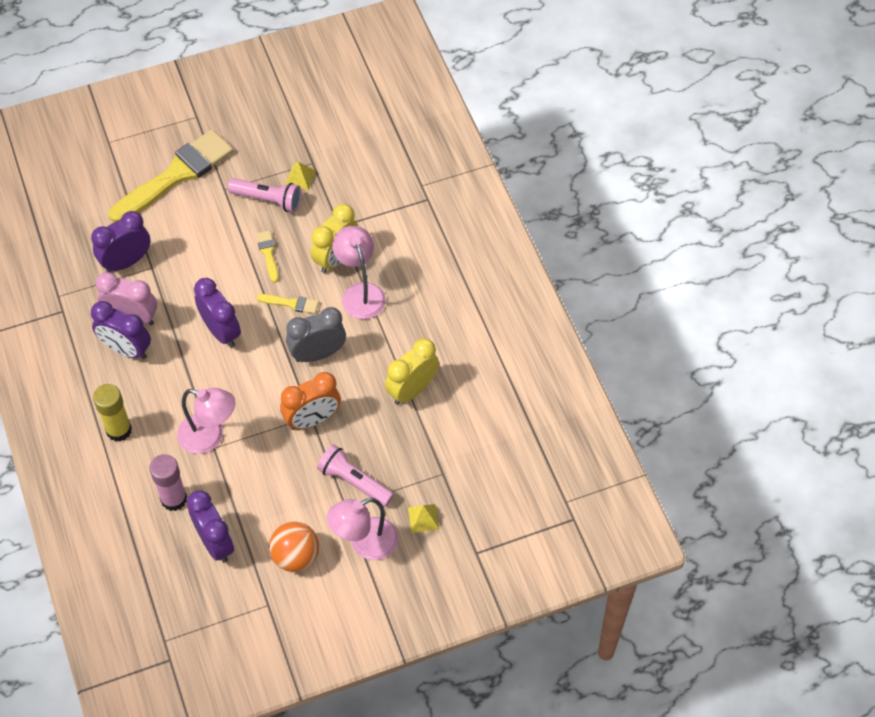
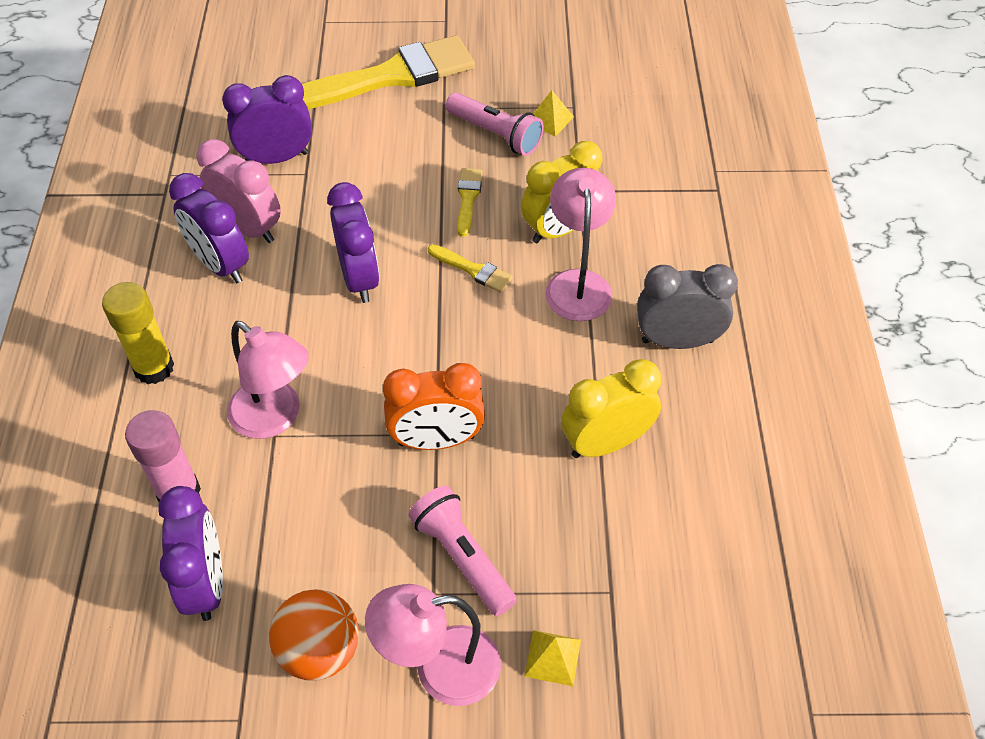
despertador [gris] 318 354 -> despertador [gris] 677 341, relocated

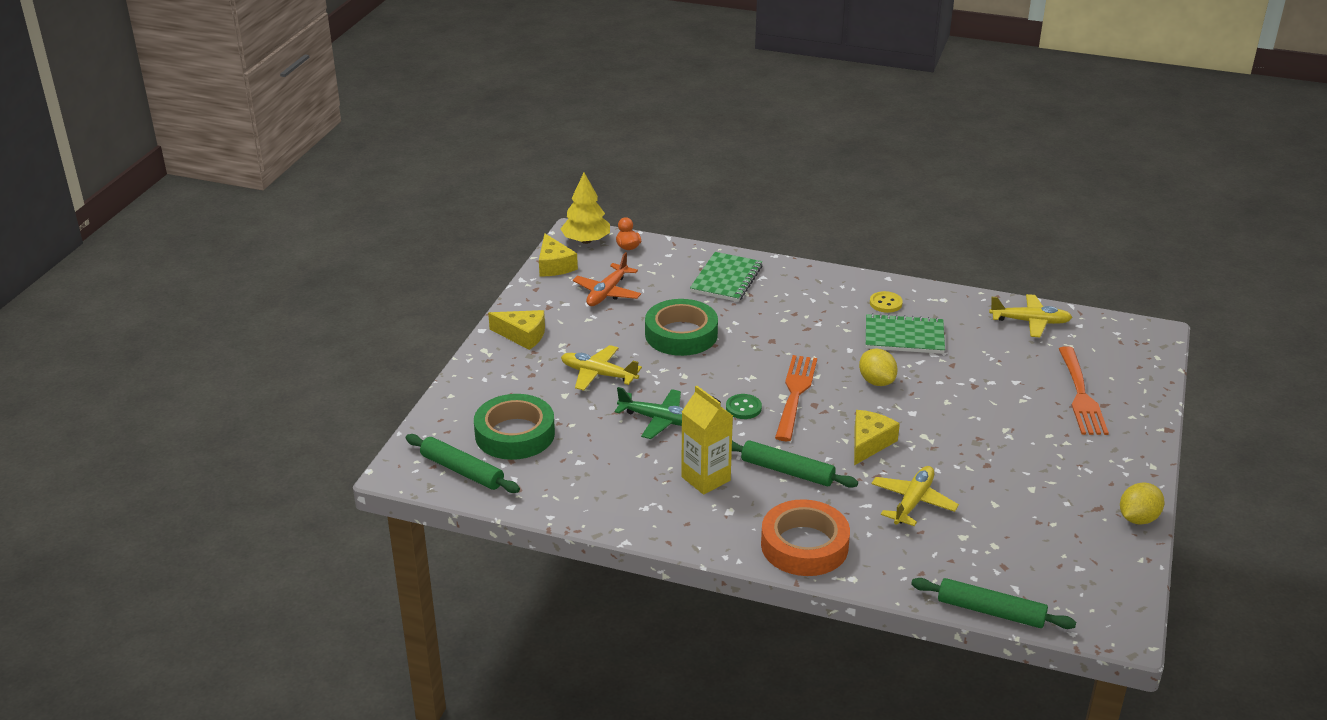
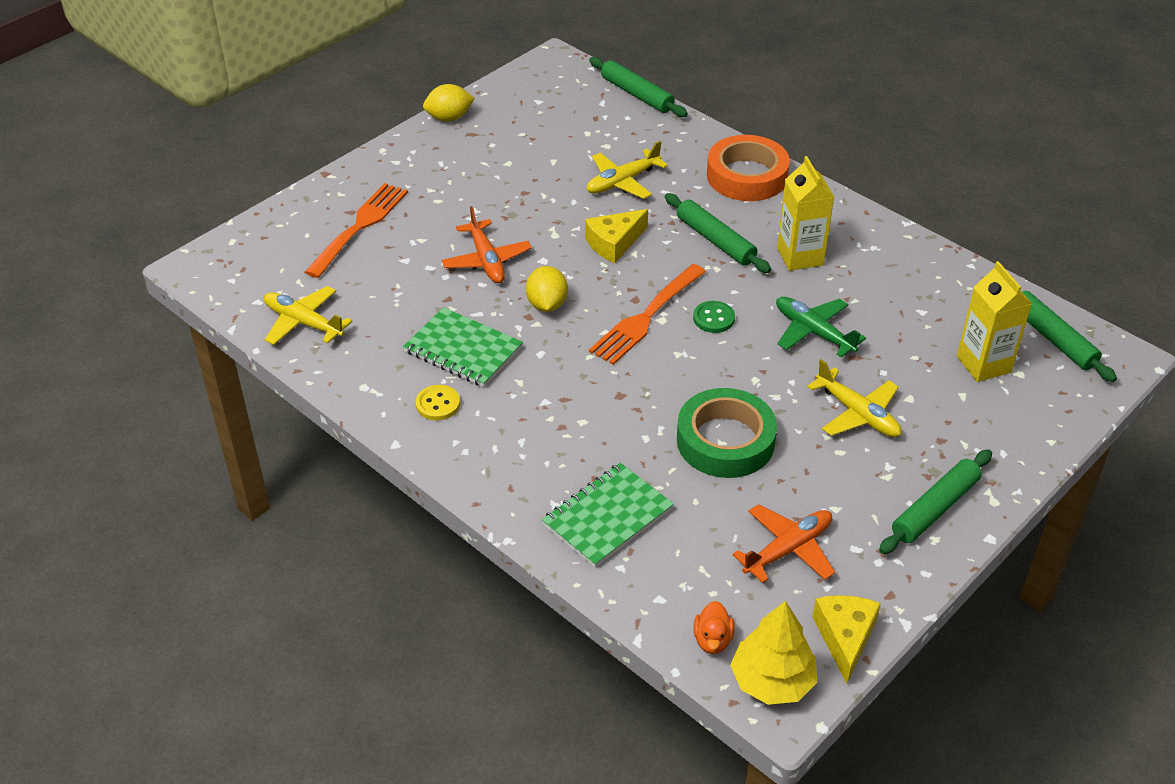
queso [amarillo] 522 335 -> rodillo [verde] 935 508
cinta adhesiva [verde] 515 434 -> cartón de leche [amarillo] 983 364
none -> avión [naranja] 486 260

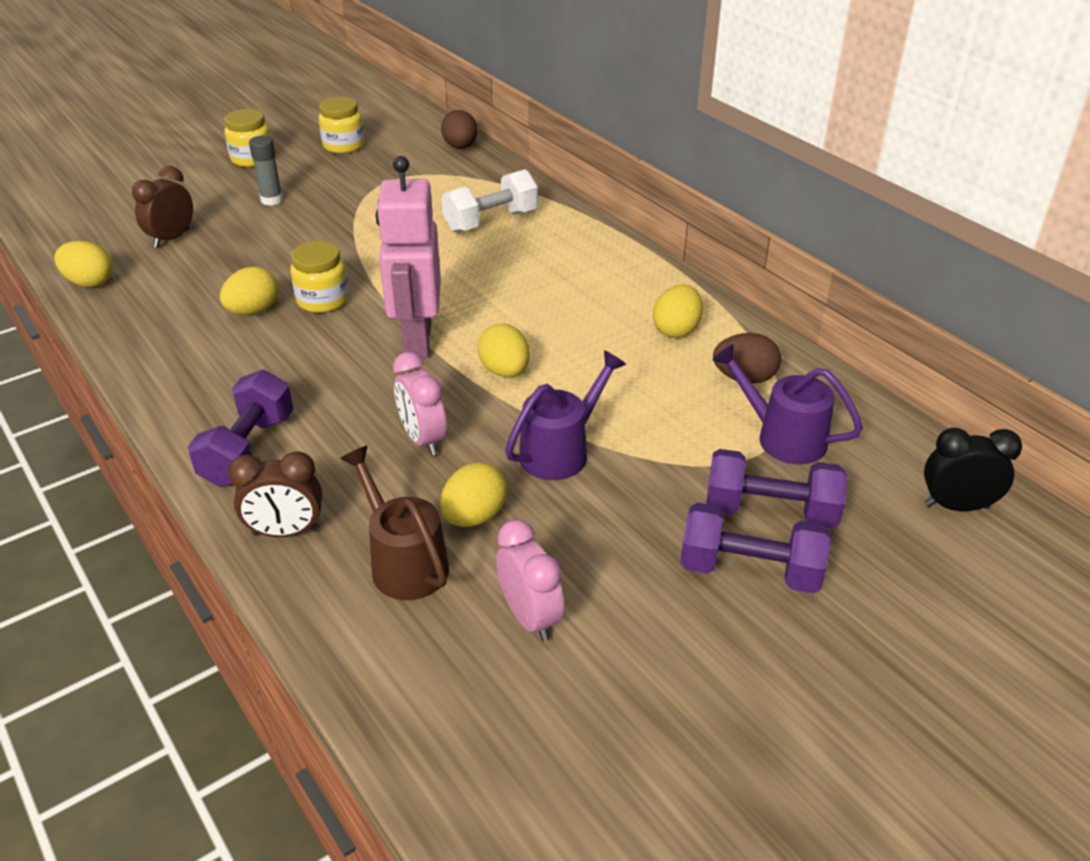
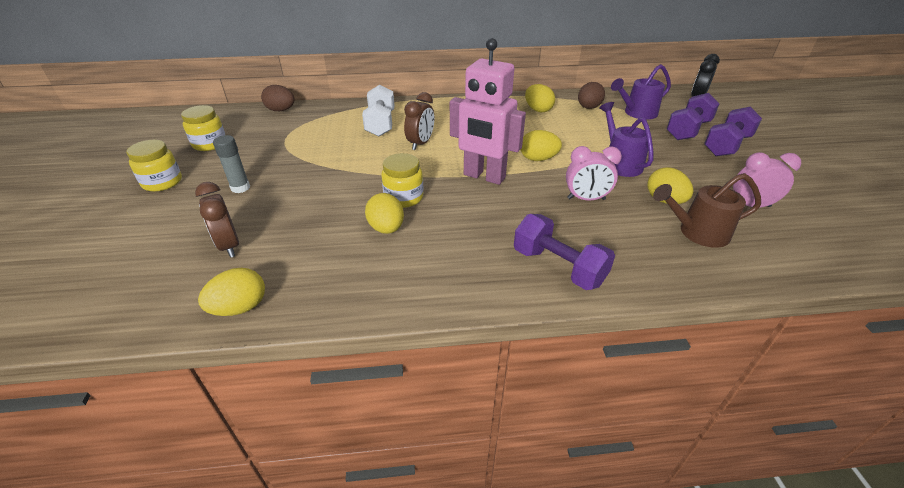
despertador [marrón] 286 532 -> despertador [marrón] 420 144, relocated

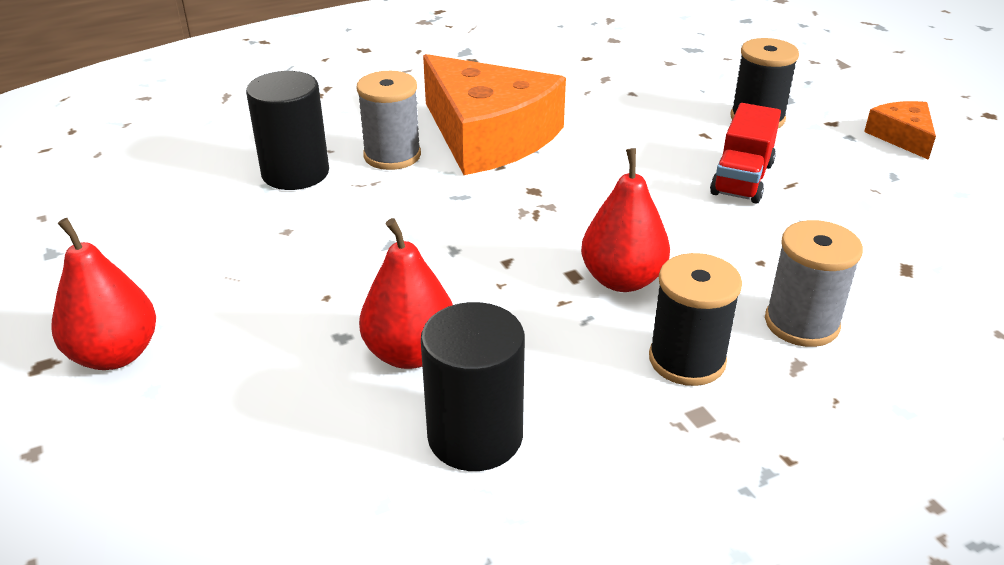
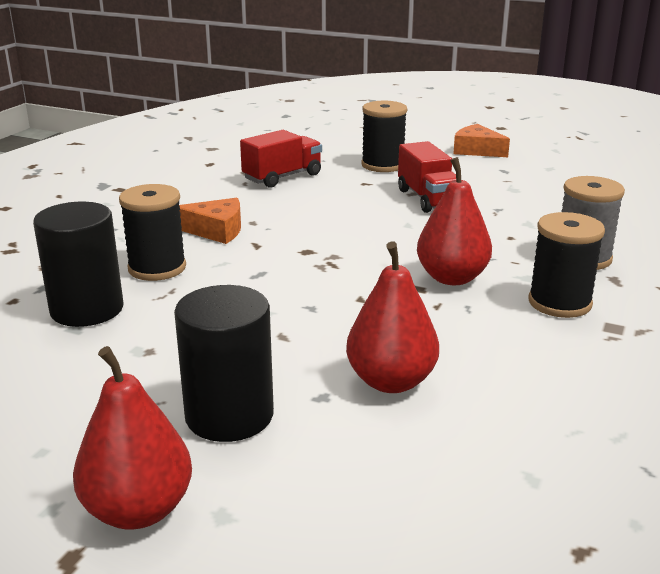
queso [naranja] 488 136 -> queso [naranja] 216 230, x0.47
carrete [gris] 392 155 -> carrete [negro] 157 268
cilindro [negro] 475 436 -> cilindro [negro] 229 415, relocated
none -> camión [rojo] 282 177

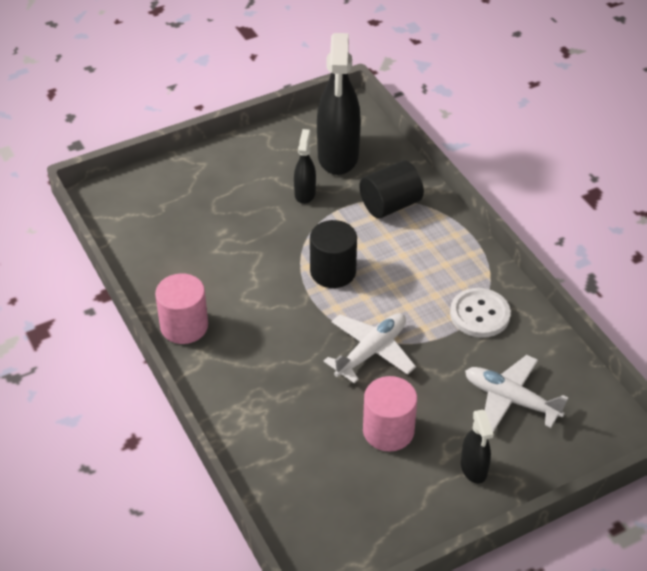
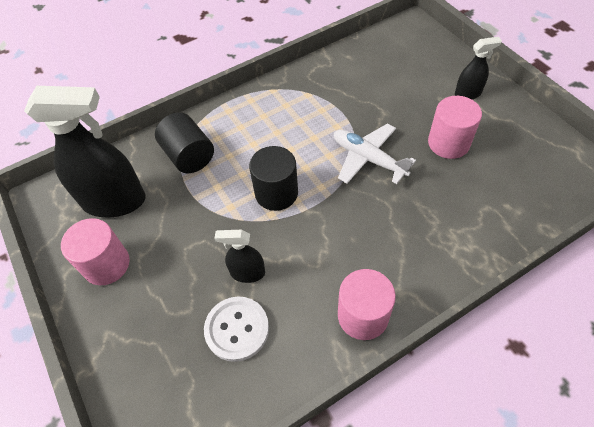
pulverizador [negro] 305 194 -> pulverizador [negro] 247 273, relocated
botón [blanco] 479 314 -> botón [blanco] 237 329, relocated
avión [blanco] 510 400 -> none
none -> cilindro [rosa] 106 264

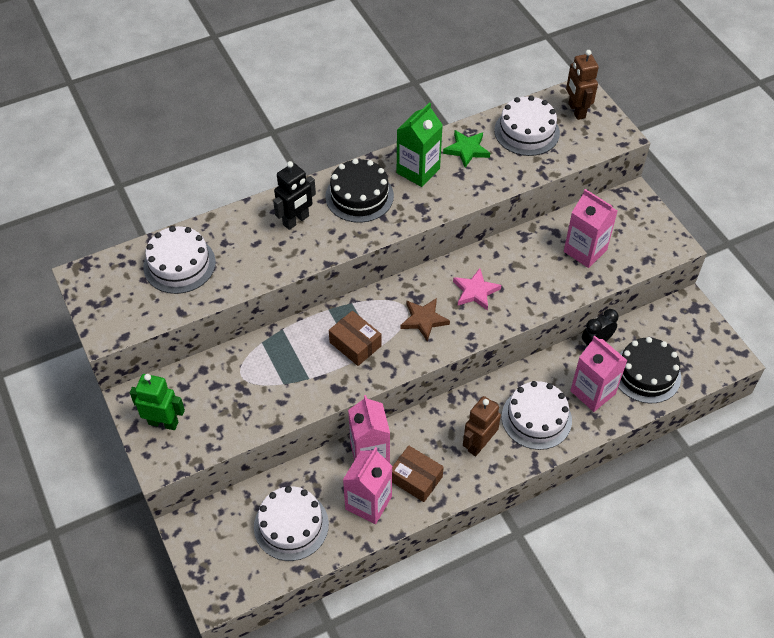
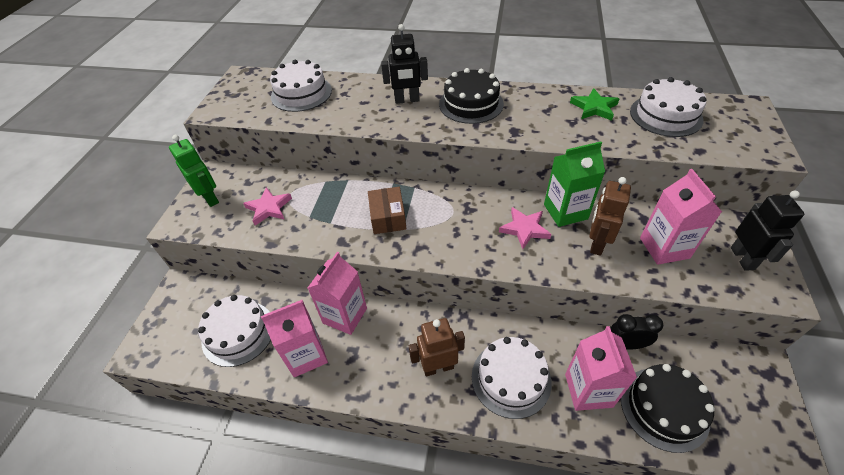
robot [marrón] 576 111 -> robot [marrón] 596 244, relocated
cartón de leche [verde] 418 171 -> cartón de leche [verde] 565 211, relocated
estrella [marrón] 424 320 -> none
caja [marrón] 416 478 -> none
none -> estrella [rosa] 269 208
none -> robot [negro] 743 258

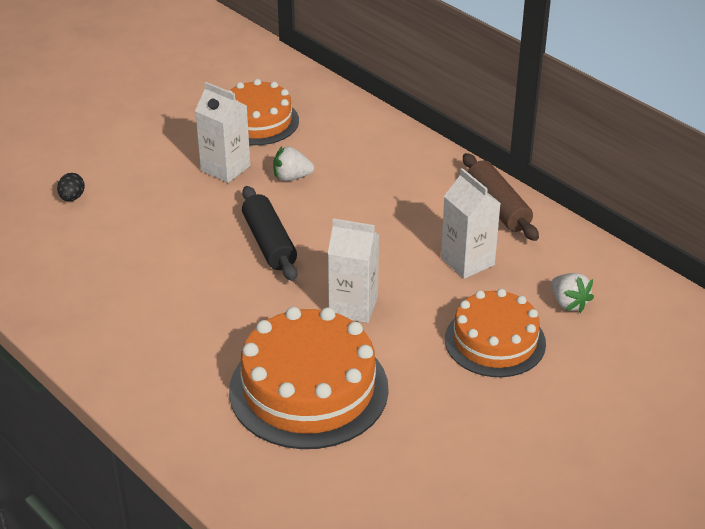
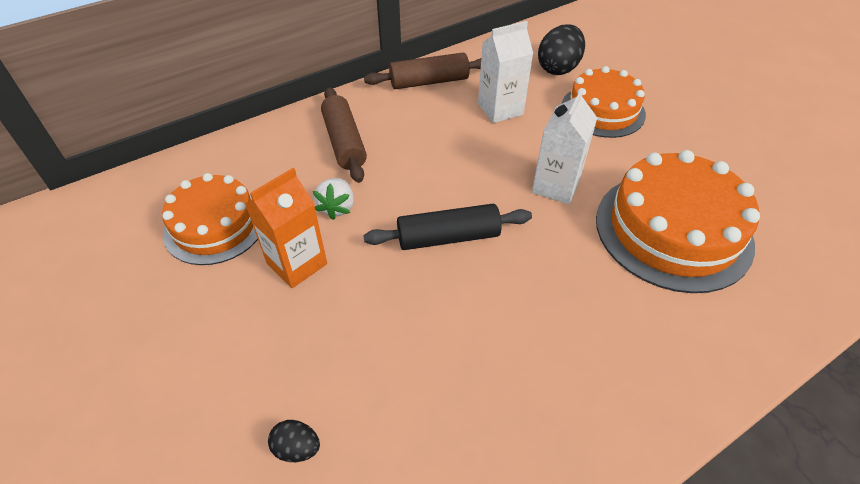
cartón de leche [blanco] 225 168 -> cartón de leche [naranja] 297 264
fresa [blanco] 568 303 -> huevo [negro] 558 68
none -> rodillo [marrón] 344 142

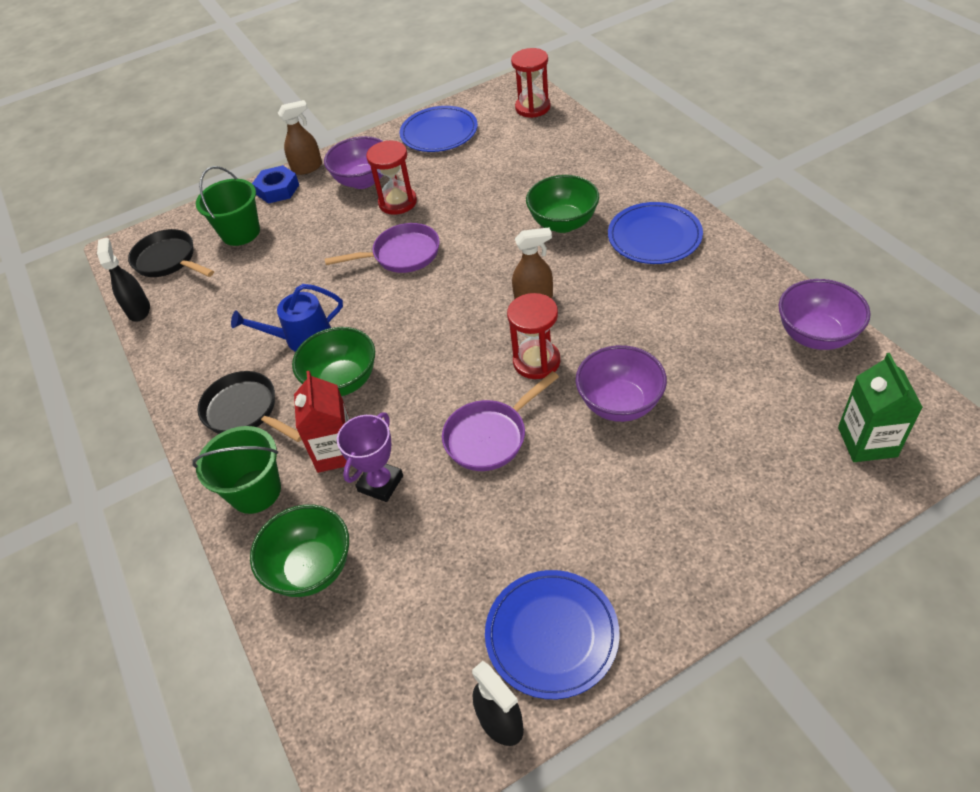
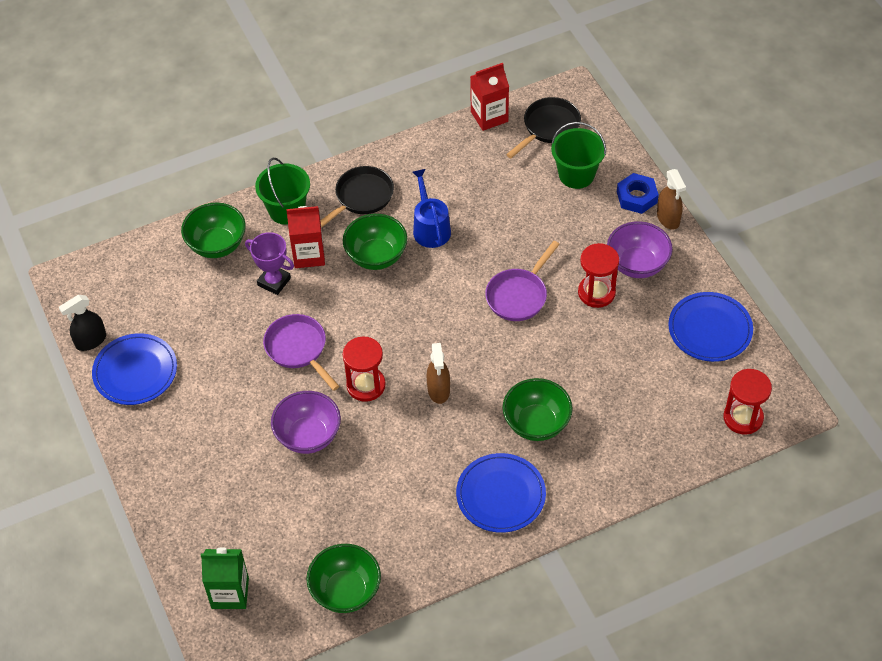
sartén [morado] 402 255 -> sartén [morado] 519 295, 45 degrees clockwise
pulverizador [negro] 139 310 -> cartón de leche [rojo] 489 116
cuenco [morado] 816 335 -> cuenco [verde] 346 591

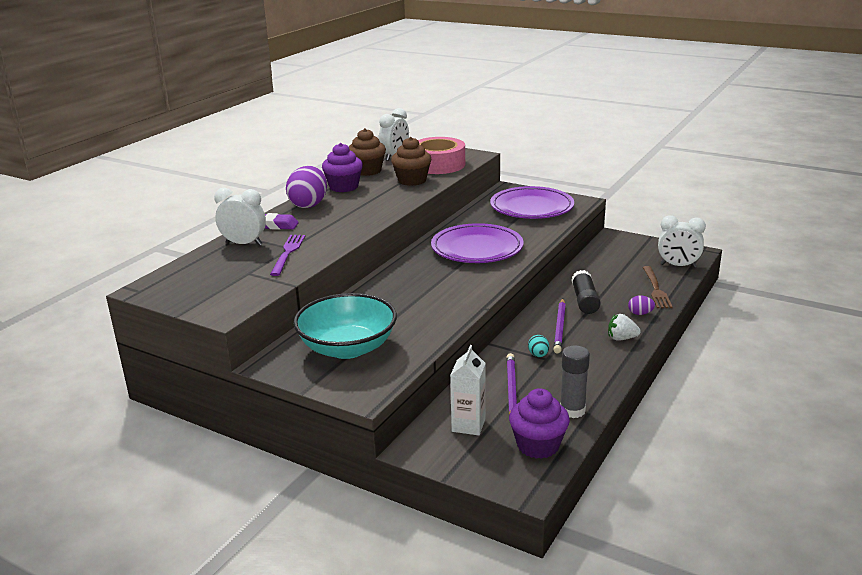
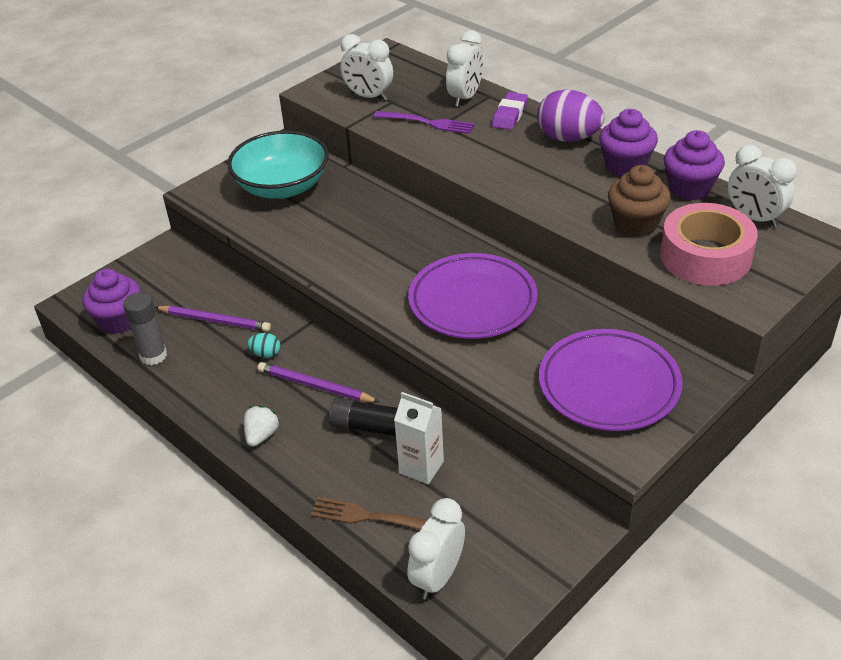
magdalena [marrón] 367 171 -> magdalena [morado] 689 188
huevo [morado] 640 313 -> none
cartón de leche [blanco] 468 425 -> cartón de leche [blanco] 421 467, relocated
none -> despertador [blanco] 369 96

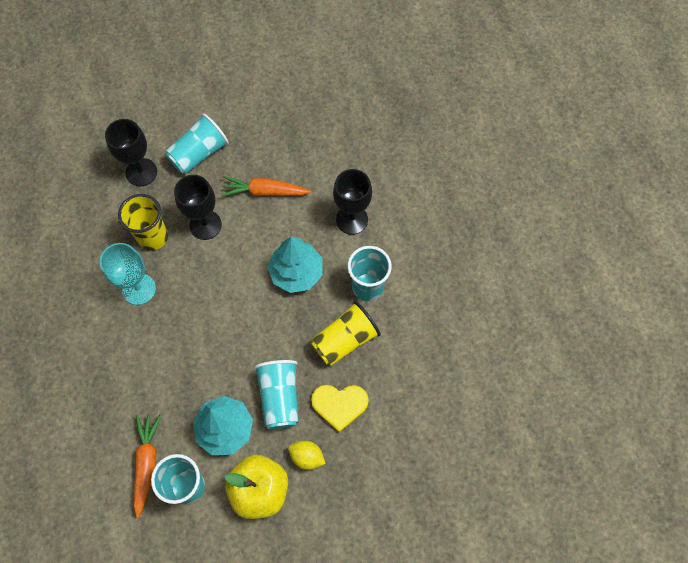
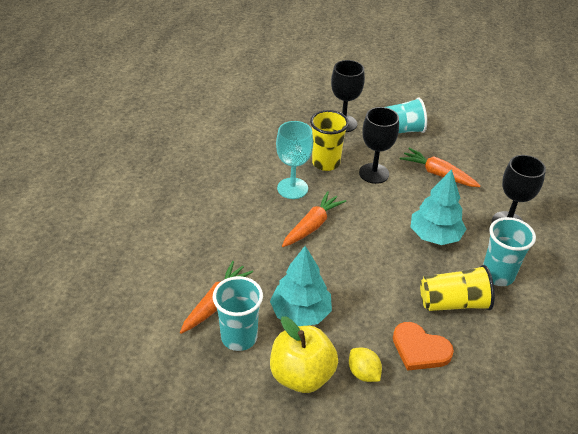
vaso [turquesa] 280 397 -> none
corazón [amarillo] 339 405 -> corazón [naranja] 420 349
none -> zanahoria [naranja] 312 225

